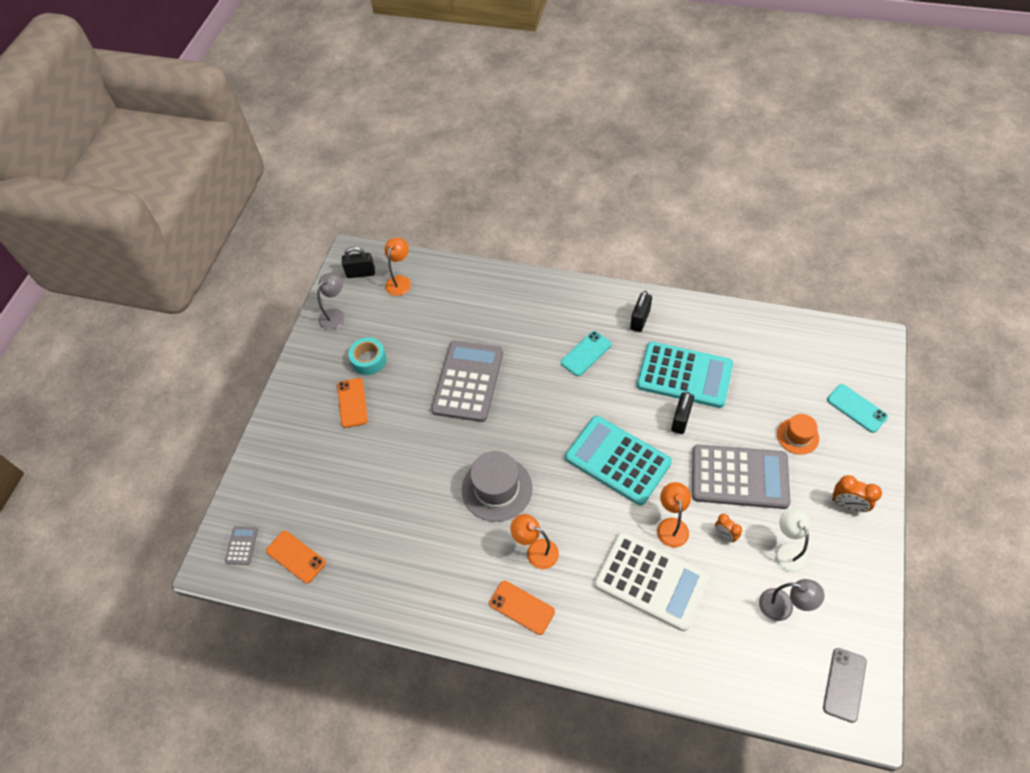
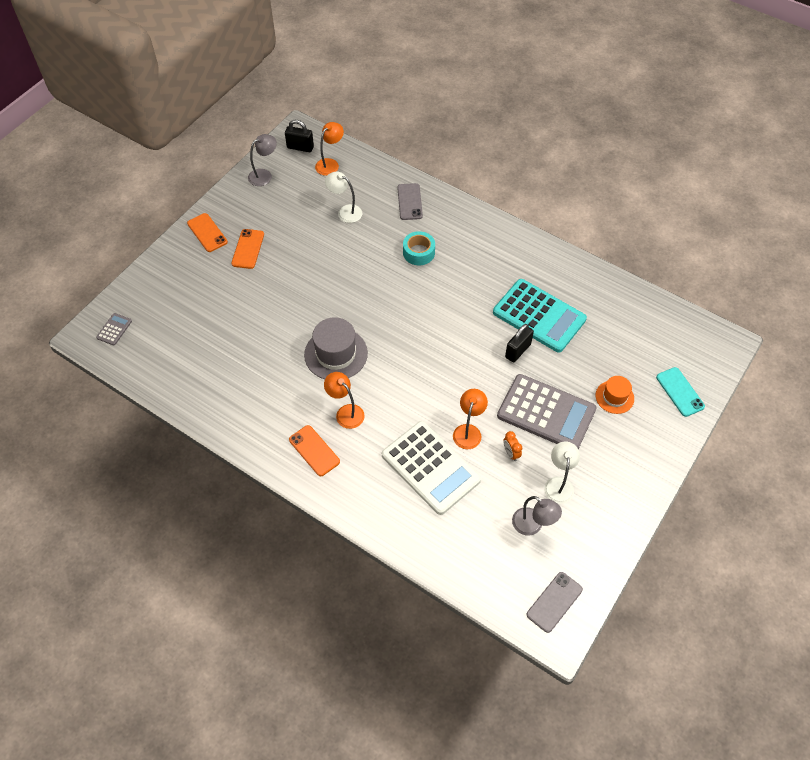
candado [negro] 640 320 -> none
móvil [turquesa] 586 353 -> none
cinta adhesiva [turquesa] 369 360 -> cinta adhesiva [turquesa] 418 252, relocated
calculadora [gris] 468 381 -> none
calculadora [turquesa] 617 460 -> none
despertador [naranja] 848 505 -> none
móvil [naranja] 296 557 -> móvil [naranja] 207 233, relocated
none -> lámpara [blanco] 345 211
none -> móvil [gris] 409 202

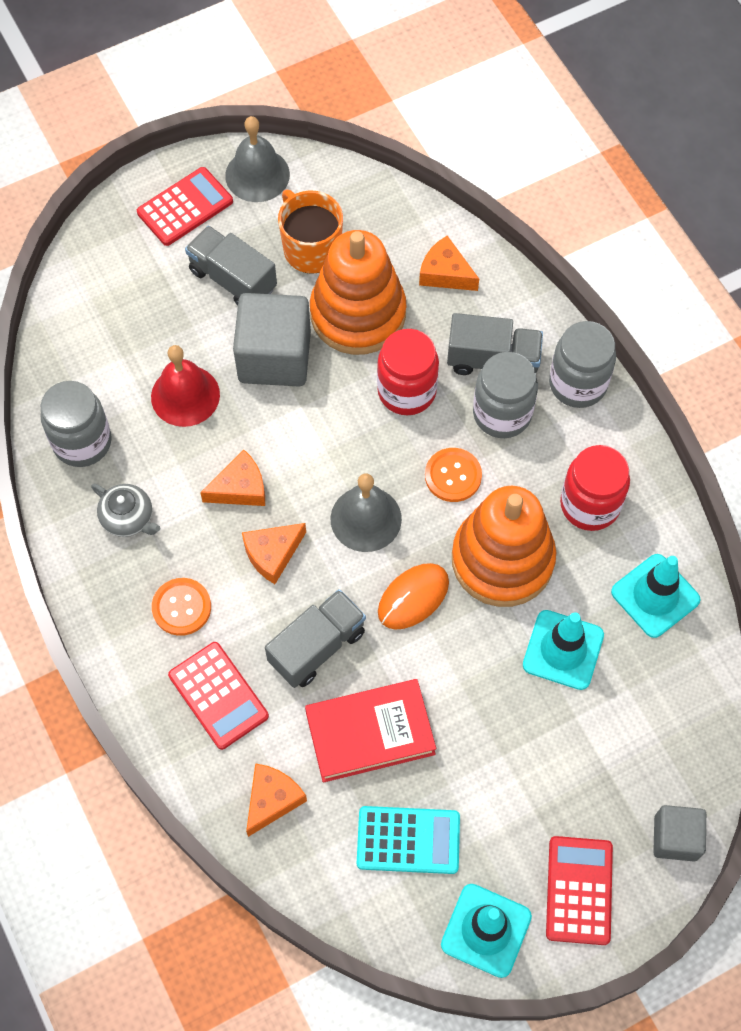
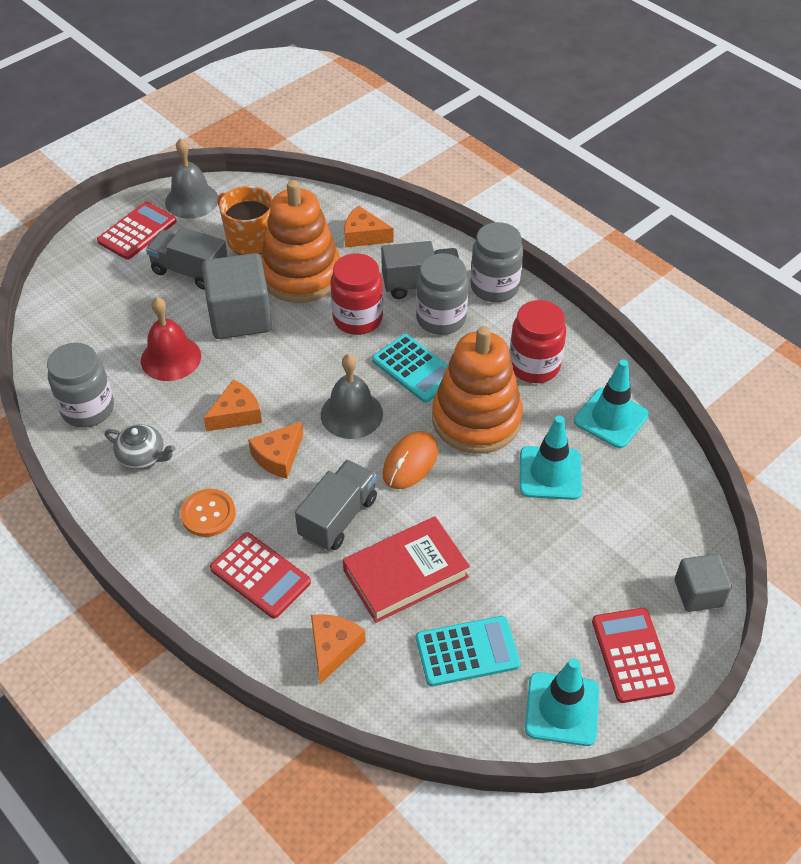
botón [naranja] 453 476 -> calculadora [turquesa] 415 369

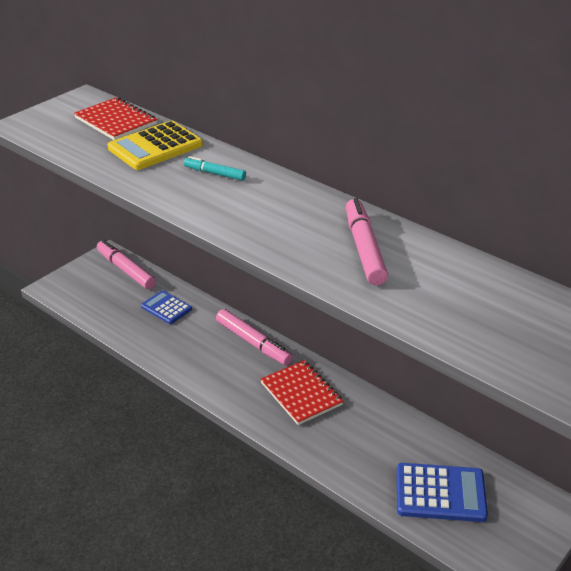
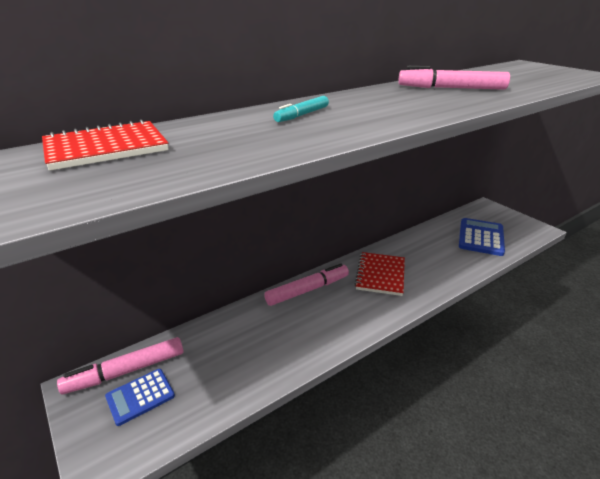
calculadora [amarillo] 155 147 -> none
calculadora [azul] 166 308 -> calculadora [azul] 140 396, relocated
cuaderno [rojo] 301 394 -> cuaderno [rojo] 380 275, 60 degrees counterclockwise

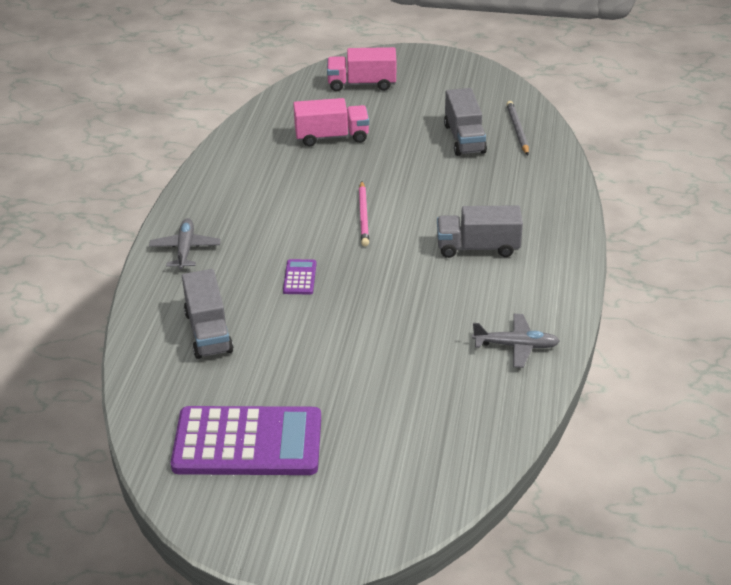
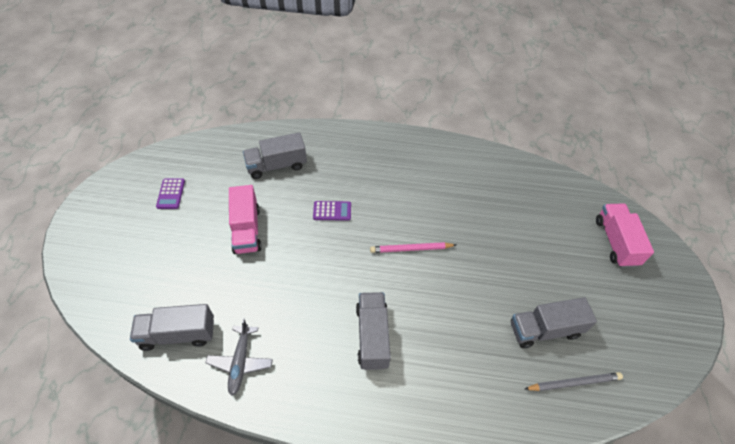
camión [rosa] 332 137 -> camión [rosa] 247 230, relocated
avión [gris] 185 249 -> none
calculadora [morado] 248 442 -> calculadora [morado] 171 194, x0.41
none -> camión [gris] 178 334

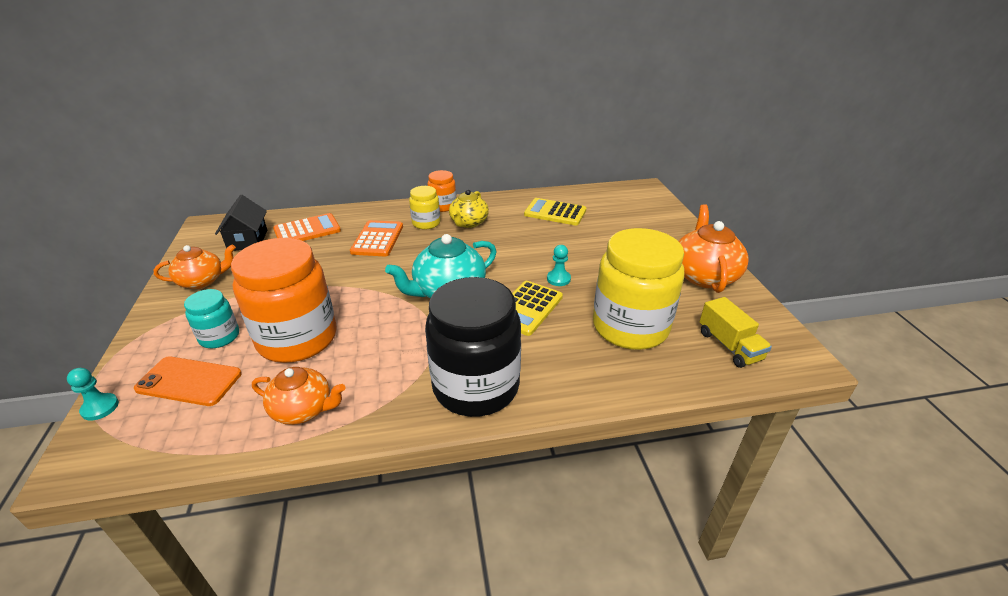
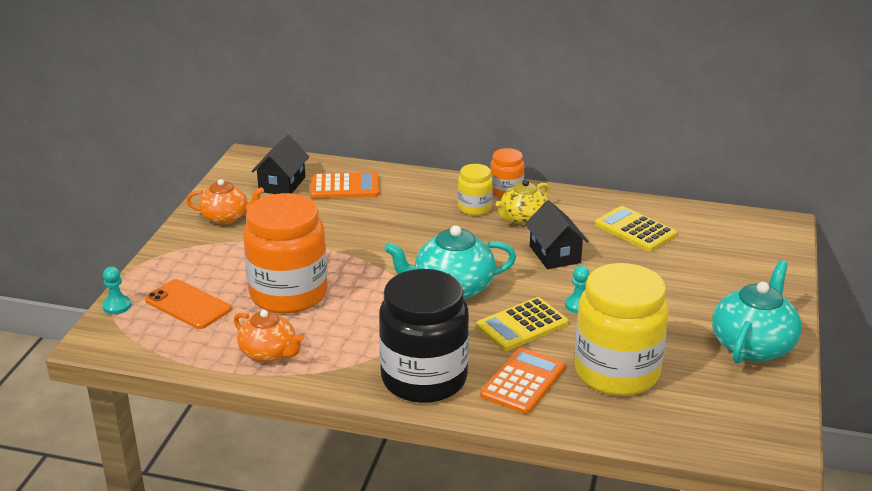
tetera [naranja] 704 275 -> tetera [turquesa] 753 345
calculadora [naranja] 377 239 -> calculadora [naranja] 523 381, relocated
tarro [turquesa] 219 337 -> none
camión [amarillo] 729 346 -> none
none -> casa [negro] 555 254

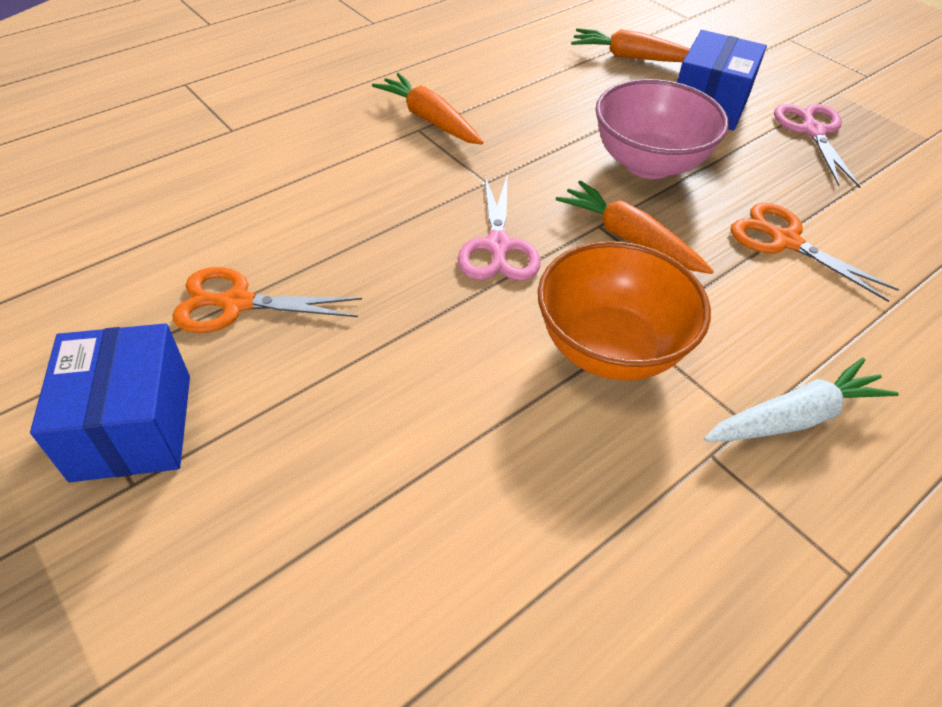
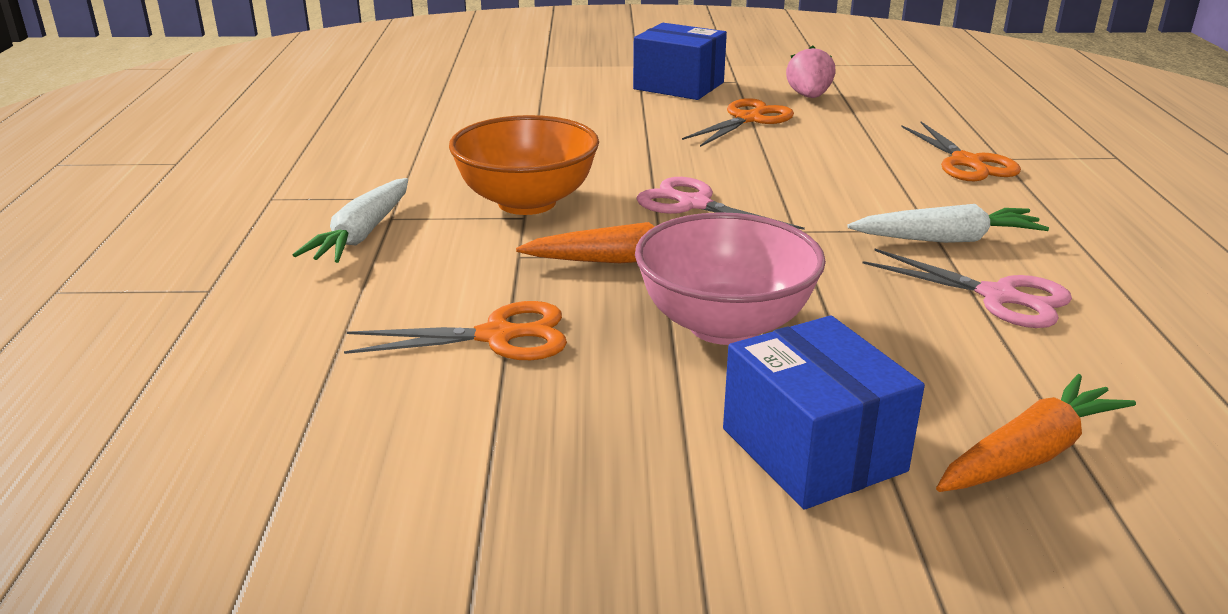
zanahoria [naranja] 429 120 -> zanahoria [blanco] 946 239
tijeras [rosa] 813 131 -> tijeras [rosa] 997 296, relocated
none -> fresa [rosa] 809 97
none -> tijeras [naranja] 966 162

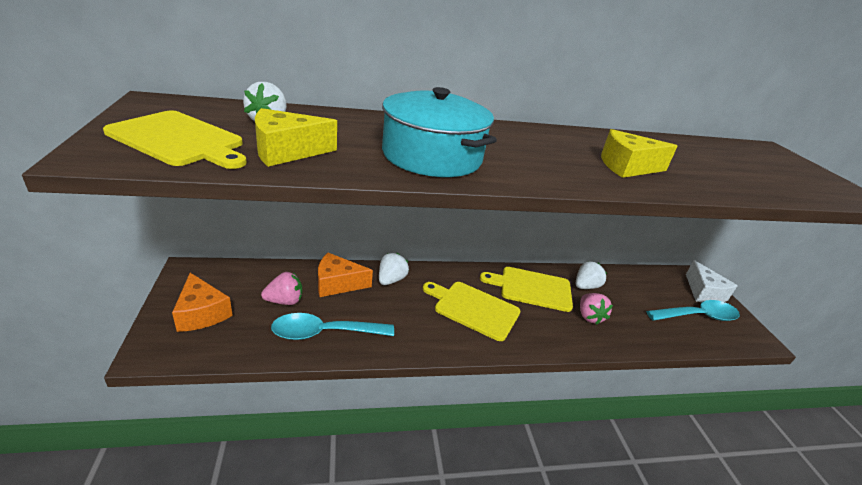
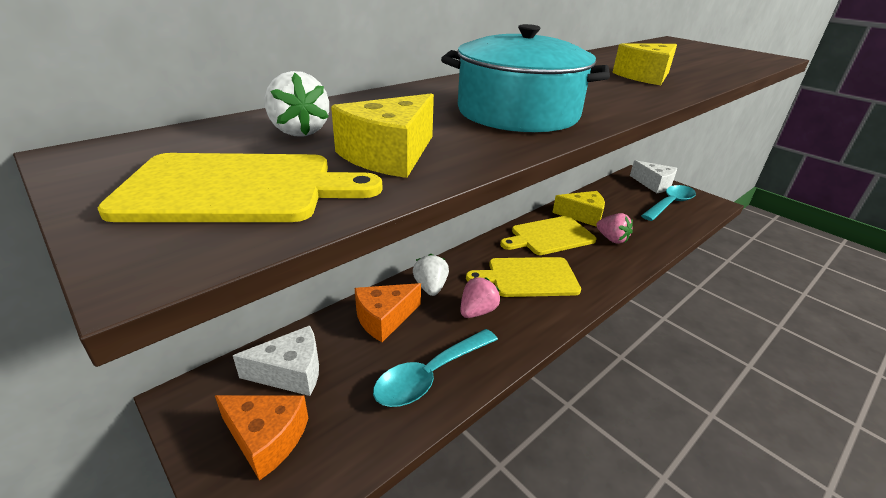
fresa [blanco] 585 286 -> queso [amarillo] 582 215
fresa [rosa] 285 301 -> fresa [rosa] 477 311, relocated
none -> queso [blanco] 291 372

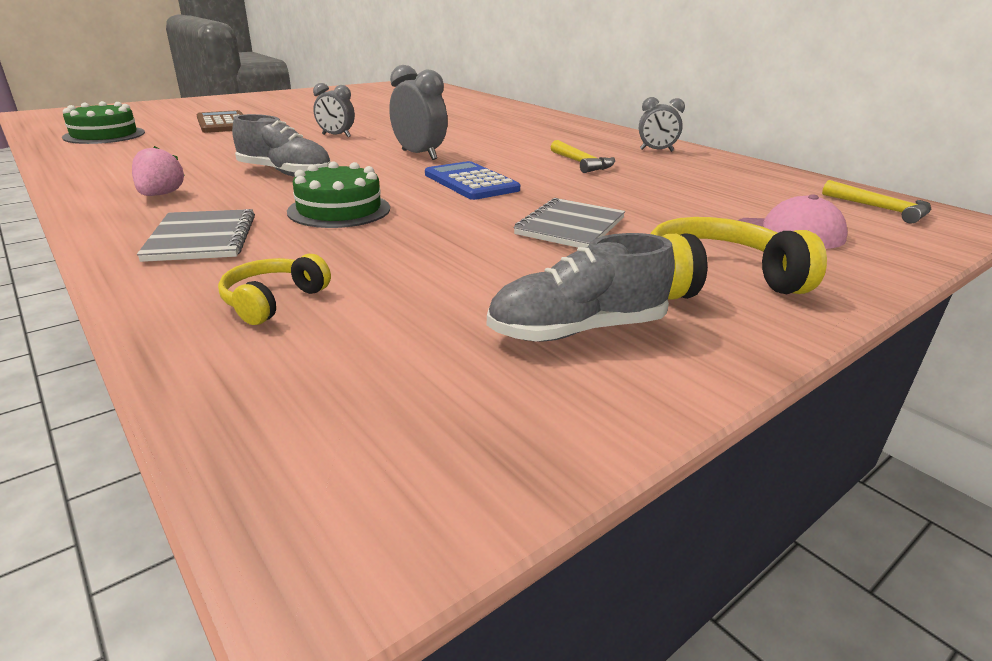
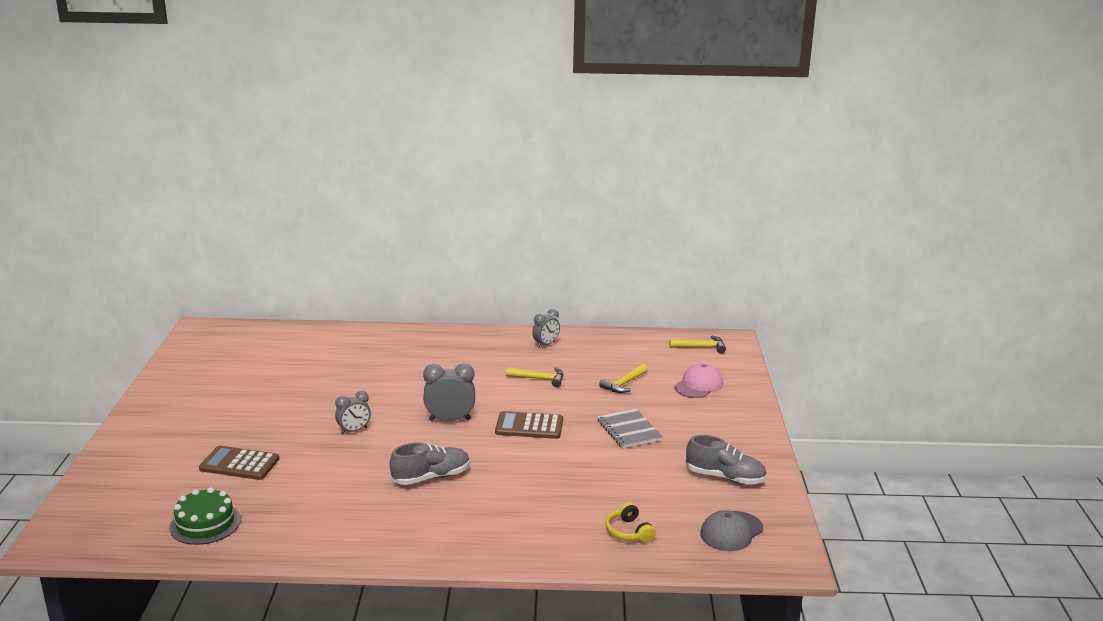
fresa [rosa] 161 195 -> none
calculadora [azul] 470 182 -> calculadora [marrón] 529 426
tarta [verde] 339 210 -> none
cuaderno [gris] 202 238 -> none
auriculares [amarillo] 716 280 -> none
zapato [gris] 577 330 -> zapato [gris] 725 477, 90 degrees counterclockwise
none -> martillo [amarillo] 624 384
none -> gorra [gris] 731 531

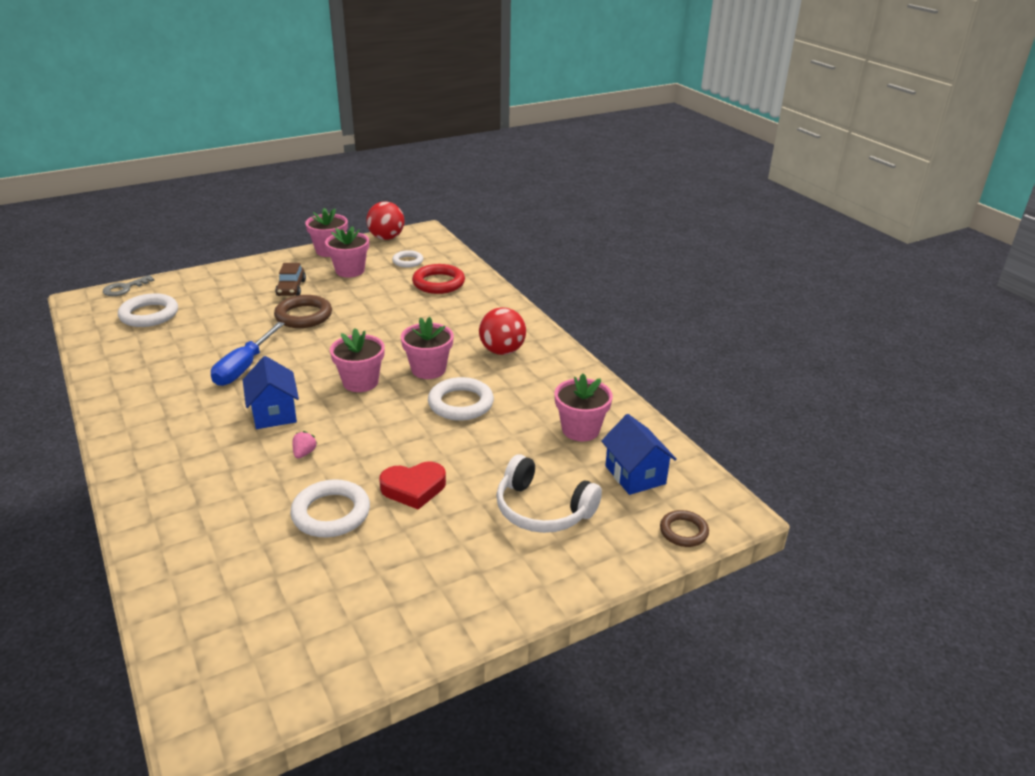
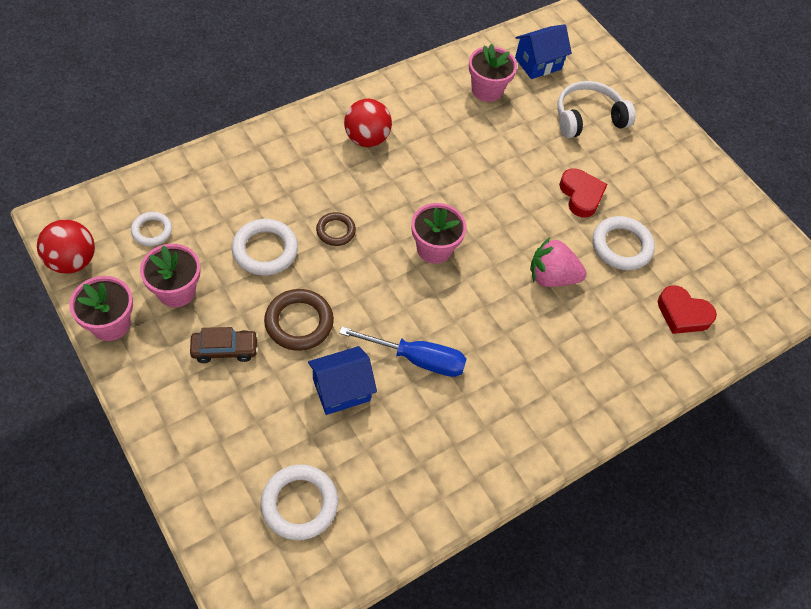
anillo [rojo] 438 283 -> none
llave [gris] 124 288 -> none
maceta [rosa] 428 369 -> none
casa [azul] 274 413 -> casa [azul] 341 390, relocated
anillo [blanco] 460 403 -> anillo [blanco] 265 250, relocated
fresa [rosa] 304 453 -> fresa [rosa] 551 277, x2.19
auriculares [blanco] 542 510 -> auriculares [blanco] 588 118, 135 degrees counterclockwise
anillo [marrón] 683 531 -> anillo [marrón] 336 231, relocated
none -> corazón [rojo] 682 314

